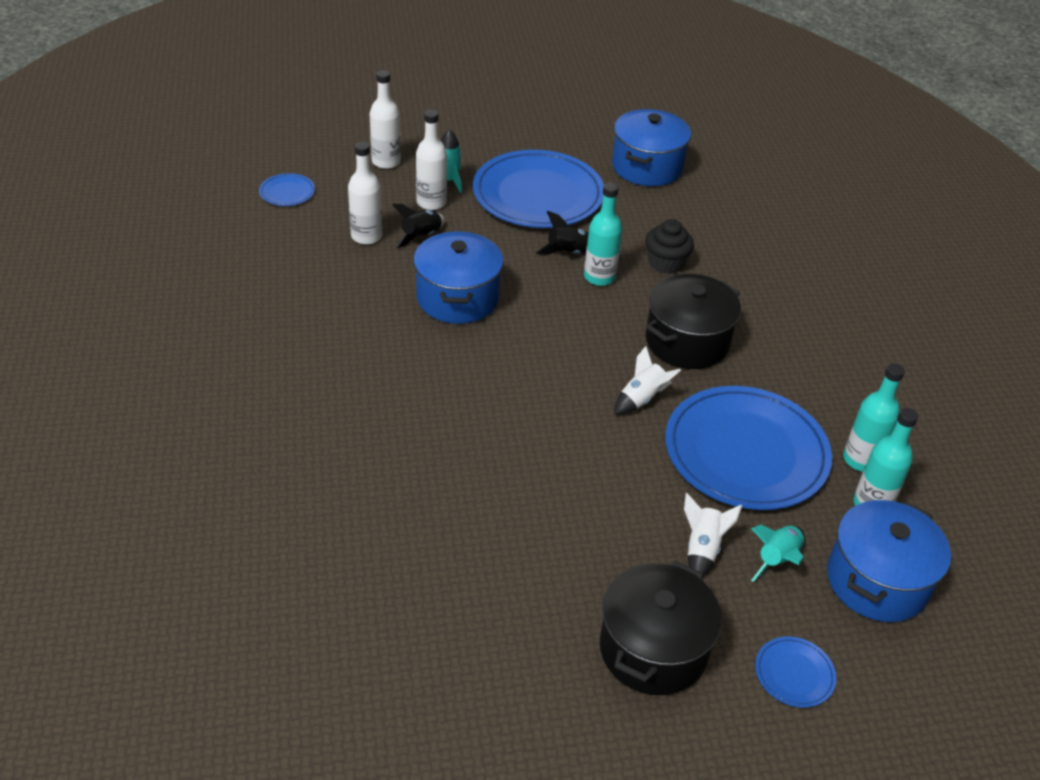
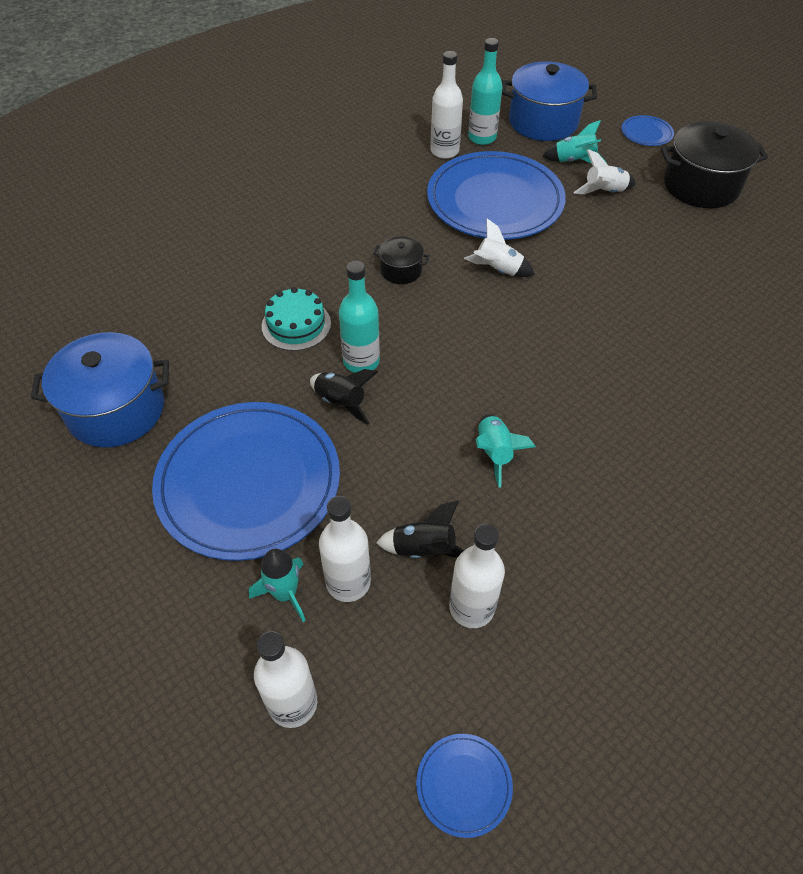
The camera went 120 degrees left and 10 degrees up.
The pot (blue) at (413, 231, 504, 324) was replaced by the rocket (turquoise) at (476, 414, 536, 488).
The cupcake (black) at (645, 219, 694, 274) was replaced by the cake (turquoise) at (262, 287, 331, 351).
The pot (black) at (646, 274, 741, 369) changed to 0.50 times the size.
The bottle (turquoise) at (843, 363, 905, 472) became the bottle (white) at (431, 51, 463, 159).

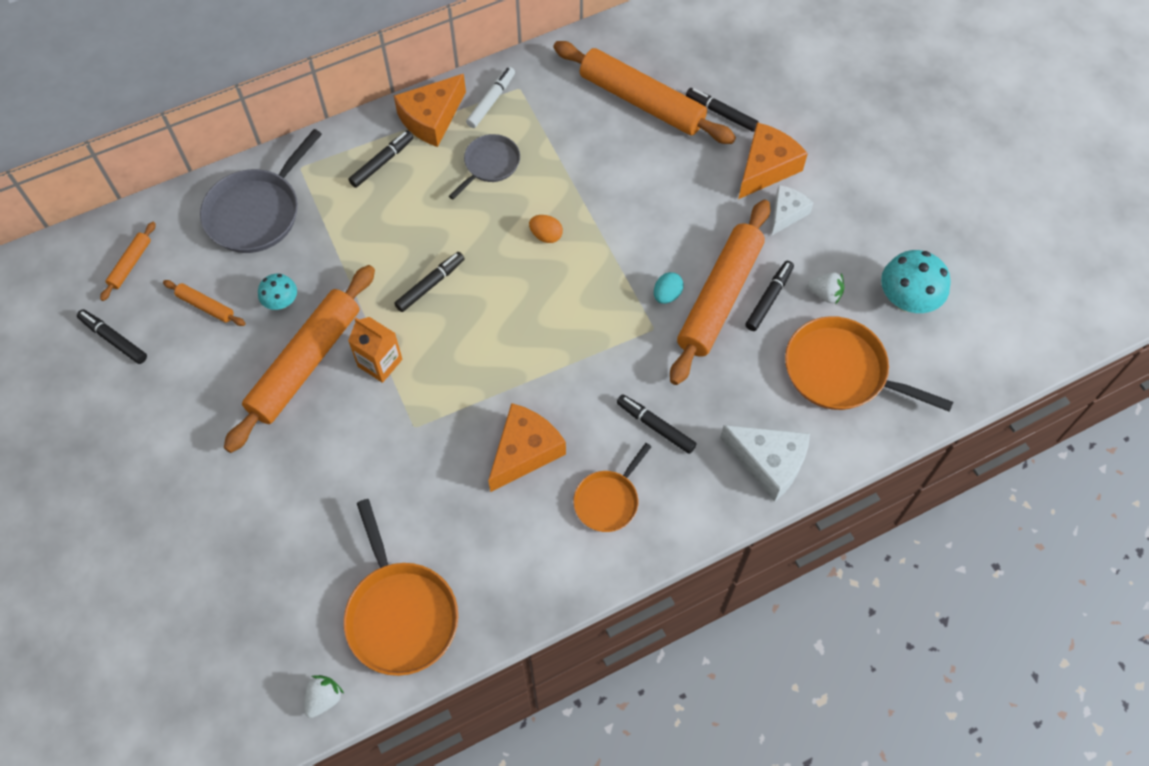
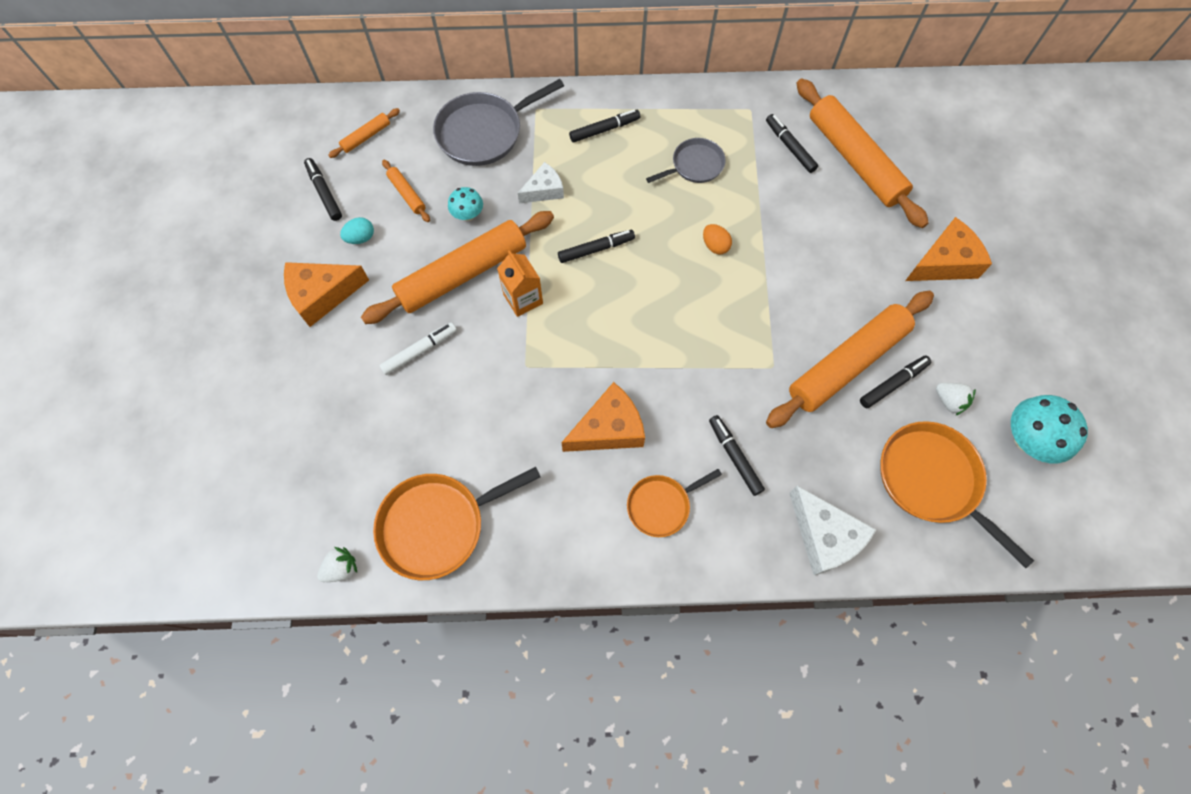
The camera went 25 degrees right and 5 degrees up.
The pan (orange) at (344, 499, 458, 676) turned 60 degrees clockwise.
The cheese (orange) moved from (394, 74, 466, 147) to (284, 262, 369, 327).
The marker (white) moved from (466, 67, 515, 128) to (379, 322, 457, 375).
The egg (turquoise) moved from (654, 272, 684, 304) to (340, 217, 374, 244).
The marker (black) moved from (686, 88, 759, 132) to (766, 114, 818, 173).
The cheese (white) moved from (772, 185, 813, 235) to (518, 162, 564, 203).

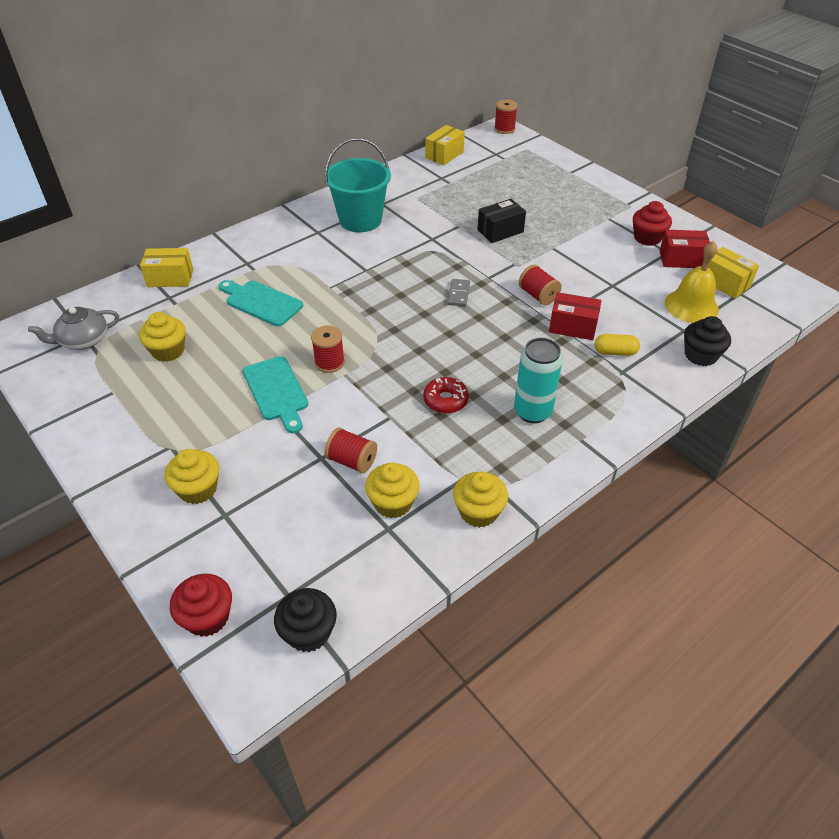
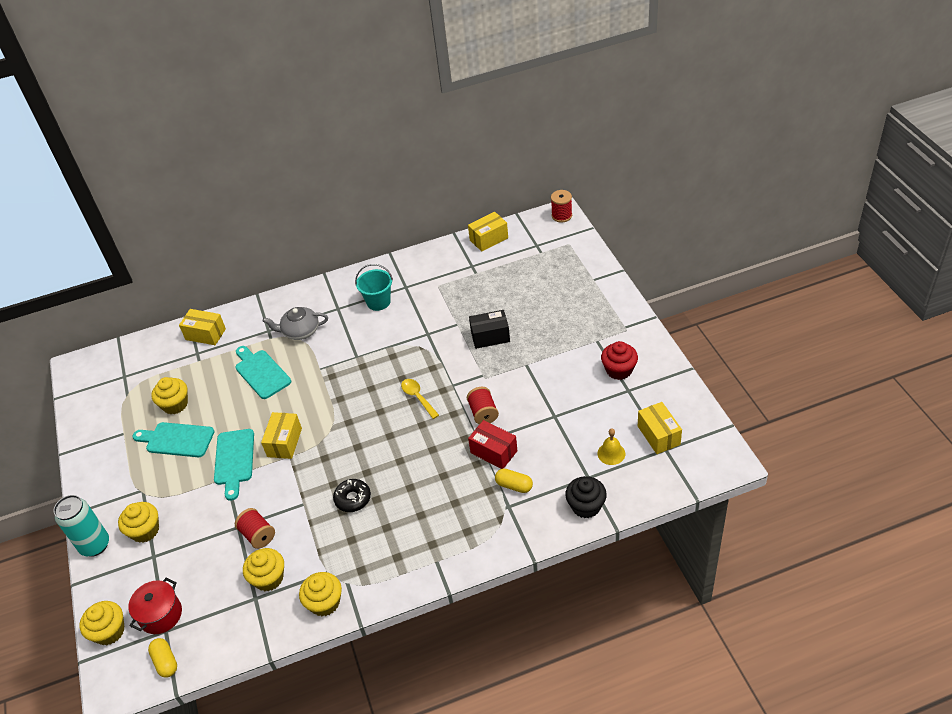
The camera went 25 degrees right and 0 degrees up.
The teapot (grey) moved from (28, 307, 119, 350) to (263, 307, 328, 340).
The cupcake (red) at (170, 574, 232, 637) became the cupcake (yellow) at (80, 601, 125, 645).
The cupcake (black) at (274, 588, 337, 652) was replaced by the capsule (yellow) at (148, 638, 177, 678).
The spool (red) at (311, 325, 345, 373) was replaced by the box (yellow) at (261, 412, 302, 459).
The bucket (turquoise) at (324, 138, 391, 232) changed to 0.63 times the size.
The donut (red) at (423, 377, 469, 413) became the donut (black) at (333, 479, 371, 512).
The domino (grey) at (447, 279, 470, 307) was replaced by the spoon (yellow) at (401, 379, 439, 419).
The can (turquoise) moved from (514, 338, 563, 423) to (54, 495, 109, 557).
The box (red) at (659, 230, 710, 268) disappeared.
The bell (yellow) at (665, 241, 719, 323) changed to 0.57 times the size.
The pot (red) at (128, 578, 182, 634) appeared.
The cutting board (turquoise) at (132, 422, 215, 457) appeared.

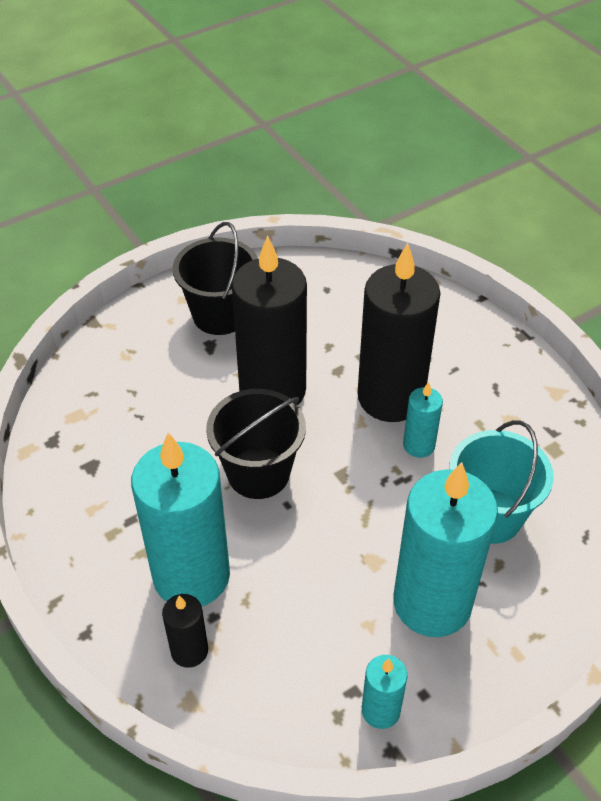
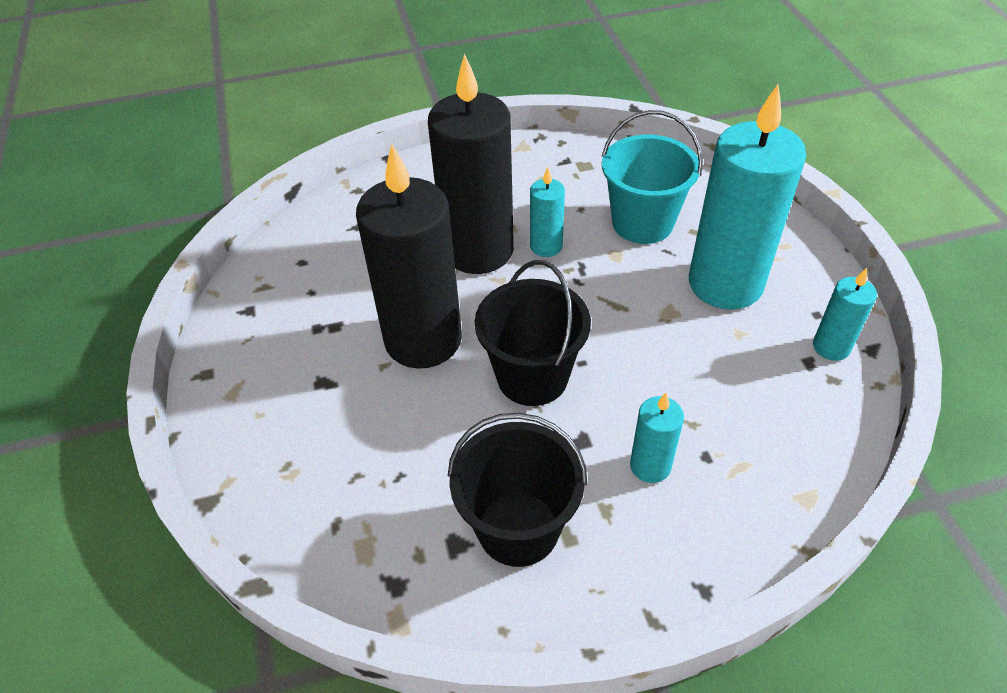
The camera went 70 degrees left and 0 degrees up.
The candle (turquoise) at (131, 432, 230, 606) changed to 0.46 times the size.
The candle (black) at (162, 594, 208, 668) disappeared.
The bucket (black) moved from (173, 222, 258, 335) to (448, 413, 587, 567).

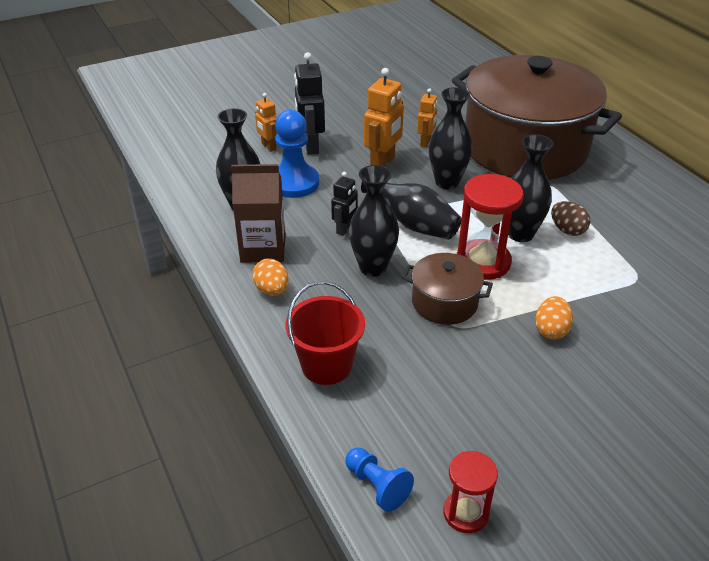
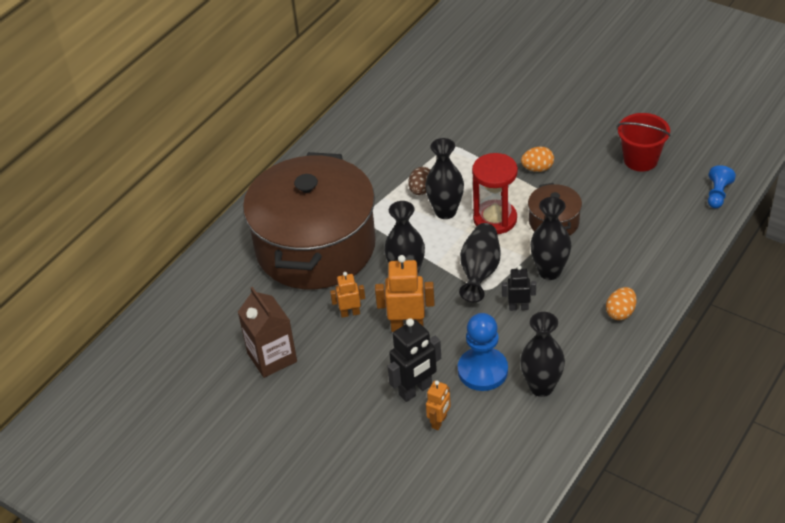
The camera went 115 degrees left and 5 degrees up.
The carton (brown) moved from (231, 164, 286, 263) to (238, 287, 297, 378).
The bucket (red) moved from (285, 281, 365, 385) to (617, 113, 671, 172).
The hourglass (red) at (443, 451, 498, 533) disappeared.

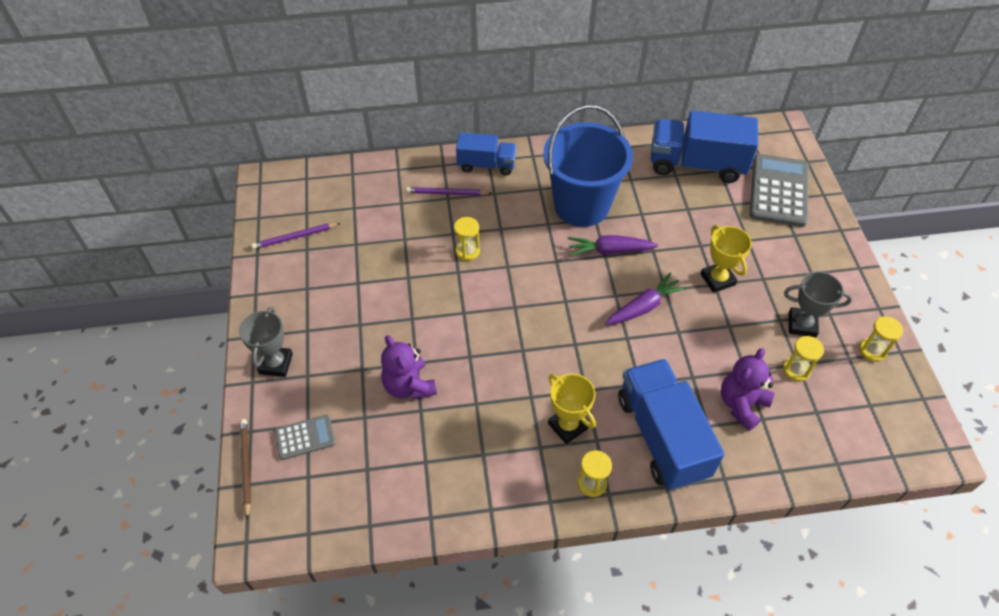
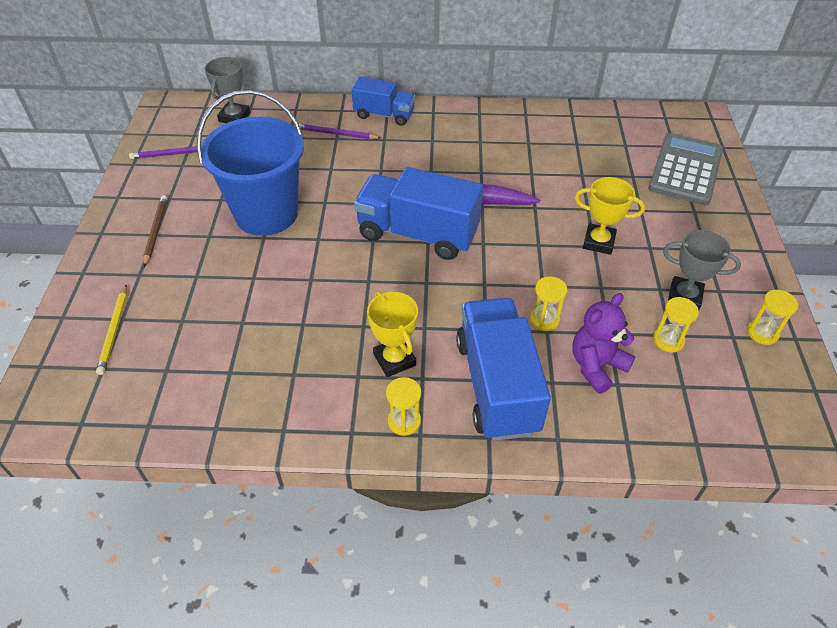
The camera went 10 degrees right and 5 degrees down.
The trophy (grey) moved from (239, 307, 293, 377) to (204, 57, 250, 123).
The pencil (brown) moved from (240, 419, 251, 520) to (143, 195, 167, 267).
The calculator (grey) at (275, 415, 335, 460) was replaced by the pencil (yellow) at (96, 285, 127, 375).
The teddy bear (purple) at (381, 335, 437, 399) disappeared.
The hourglass (yellow) moved from (454, 217, 480, 261) to (530, 276, 567, 331).
The bucket (blue) moved from (543, 105, 633, 227) to (197, 90, 304, 236).
The carrot (purple) at (605, 272, 687, 325) disappeared.
The truck (blue) moved from (651, 111, 758, 183) to (354, 167, 483, 260).
The trophy (yellow) at (701, 225, 752, 293) turned 60 degrees counterclockwise.

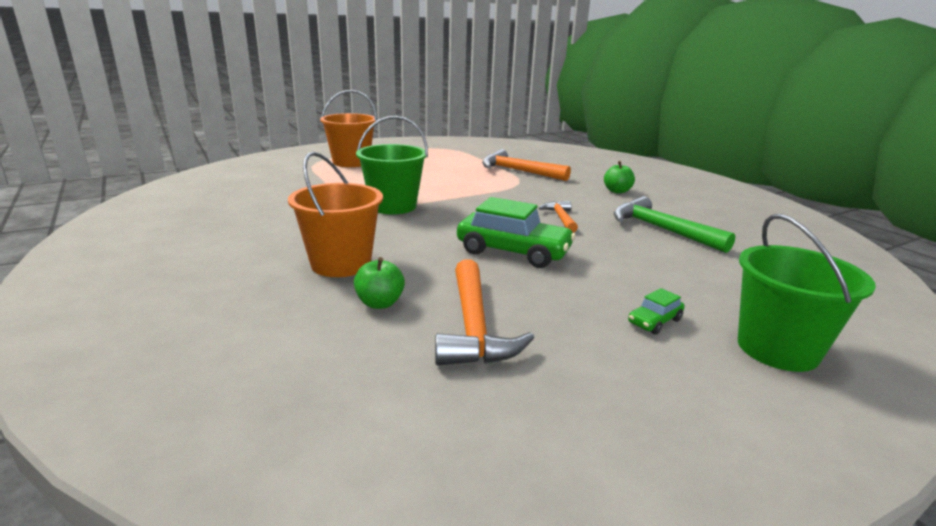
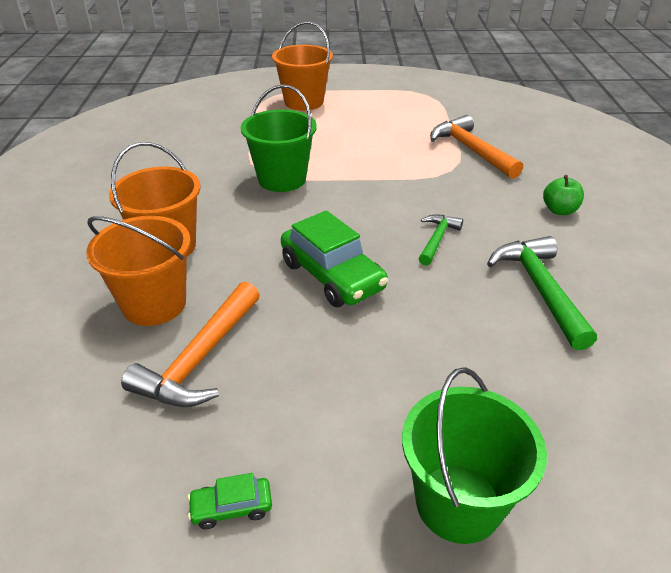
The camera went 30 degrees right and 15 degrees up.
The apple (green) at (354, 257, 405, 309) was replaced by the bucket (orange) at (86, 216, 191, 326).
The hammer (orange) at (539, 201, 578, 233) became the hammer (green) at (418, 214, 463, 266).
The car (green) moved from (628, 288, 685, 335) to (188, 473, 272, 529).

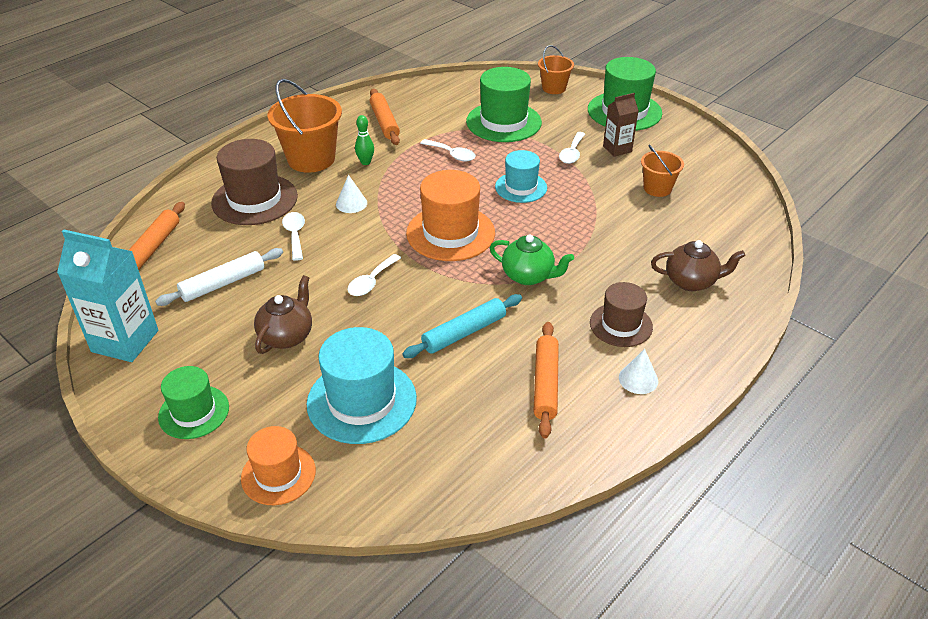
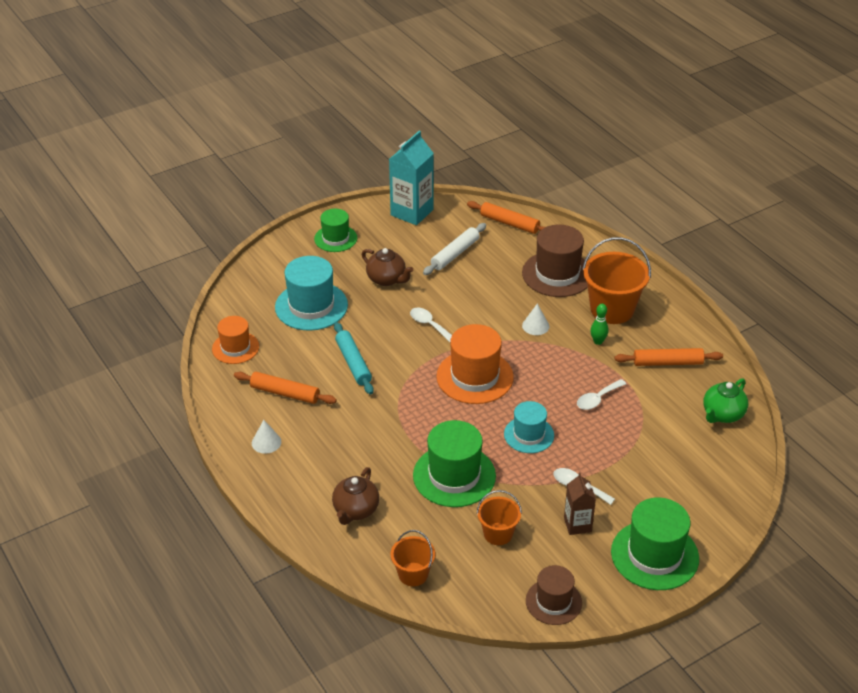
The camera went 105 degrees right and 0 degrees up.
The rolling pin (white) at (155, 248, 283, 306) turned 60 degrees clockwise.
The hat (orange) moved from (241, 426, 316, 505) to (212, 316, 259, 364).
The spoon (white) at (282, 212, 305, 261) disappeared.
The hat (green) moved from (466, 67, 542, 142) to (413, 420, 496, 507).
The teapot (green) moved from (490, 234, 574, 285) to (703, 378, 748, 423).
The bucket (orange) moved from (538, 45, 574, 94) to (391, 530, 435, 586).
The hat (brown) moved from (590, 282, 653, 347) to (526, 565, 582, 625).

